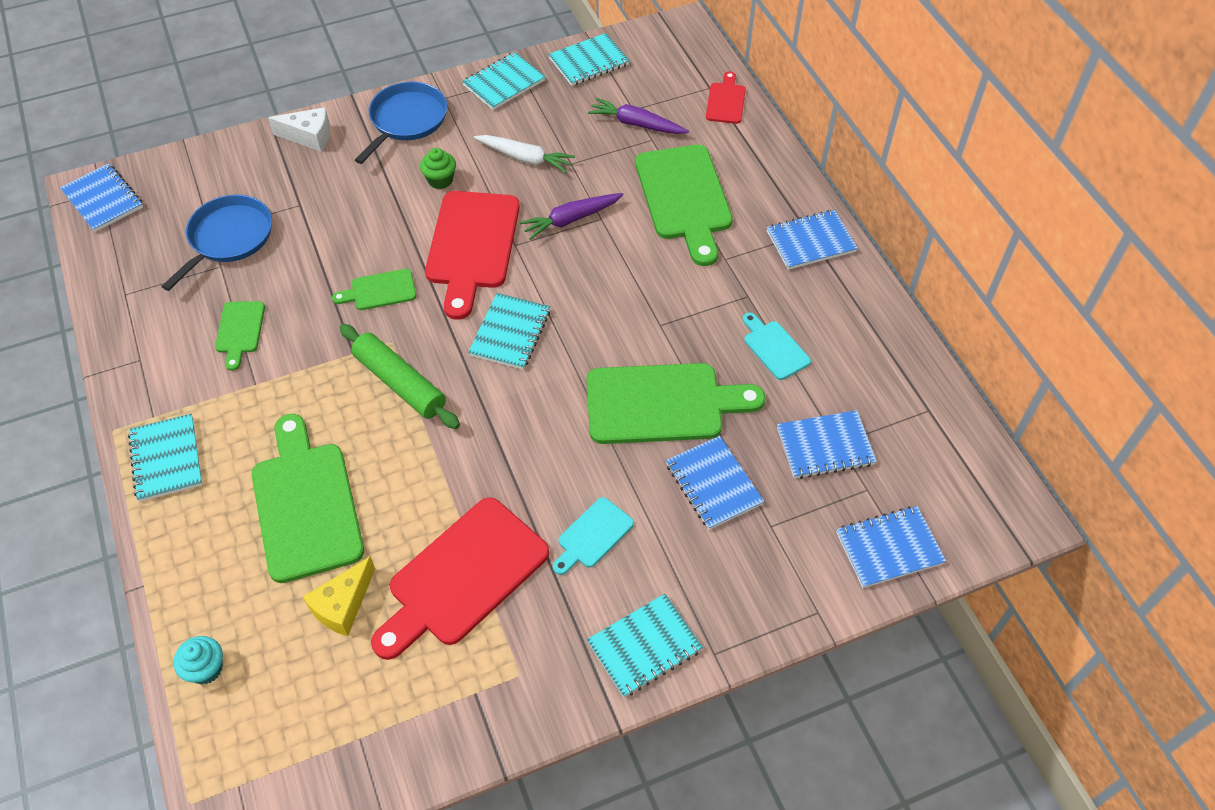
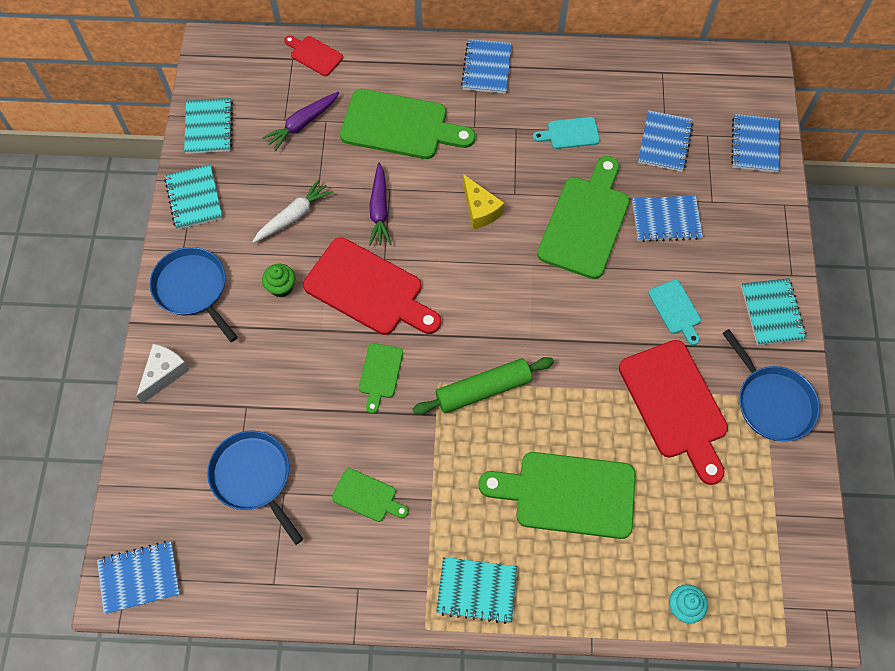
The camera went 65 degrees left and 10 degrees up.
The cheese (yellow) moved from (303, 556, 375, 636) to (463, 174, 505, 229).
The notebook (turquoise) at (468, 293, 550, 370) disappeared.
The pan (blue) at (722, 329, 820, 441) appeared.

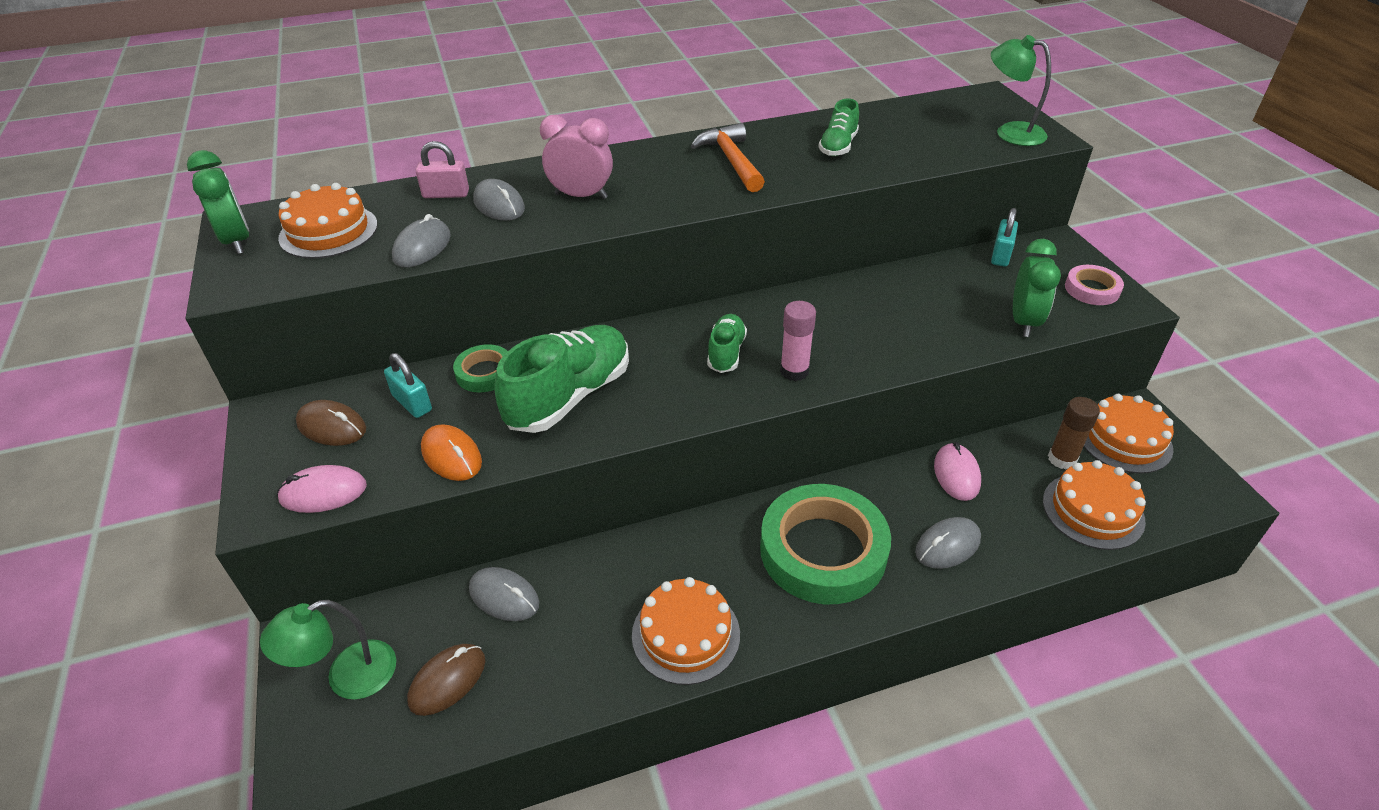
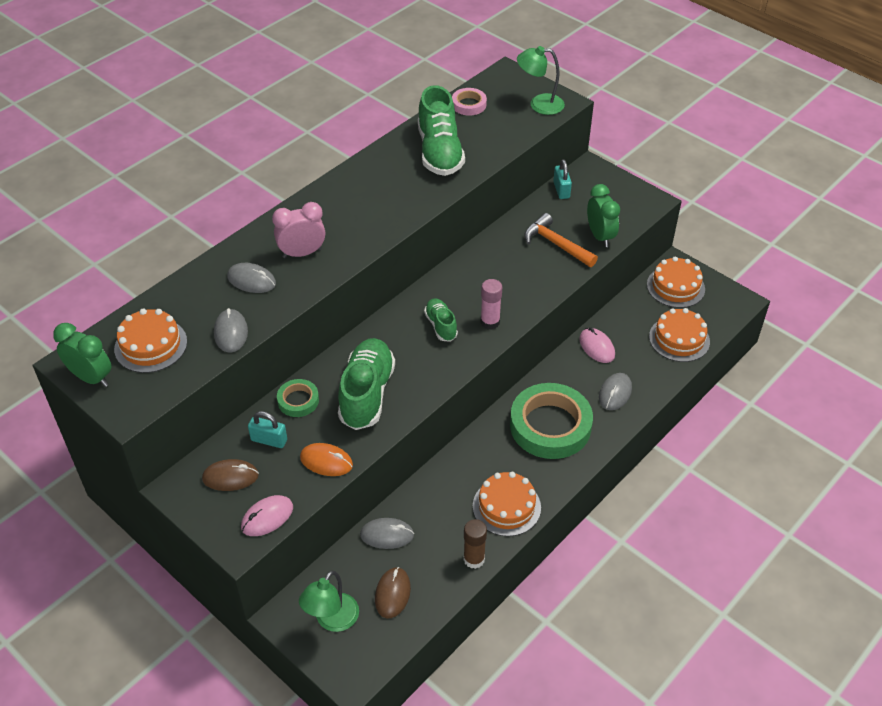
The camera went 30 degrees left and 5 degrees up.
The padlock (pink) at (416, 141, 469, 198) disappeared.
The hammer (orange) moved from (691, 123, 765, 192) to (524, 213, 598, 267).
The shoe (green) at (818, 99, 859, 156) changed to 1.87 times the size.
The glue stick (brown) moved from (1048, 397, 1100, 470) to (463, 519, 487, 569).
The tape (pink) moved from (1065, 265, 1124, 305) to (452, 88, 487, 116).

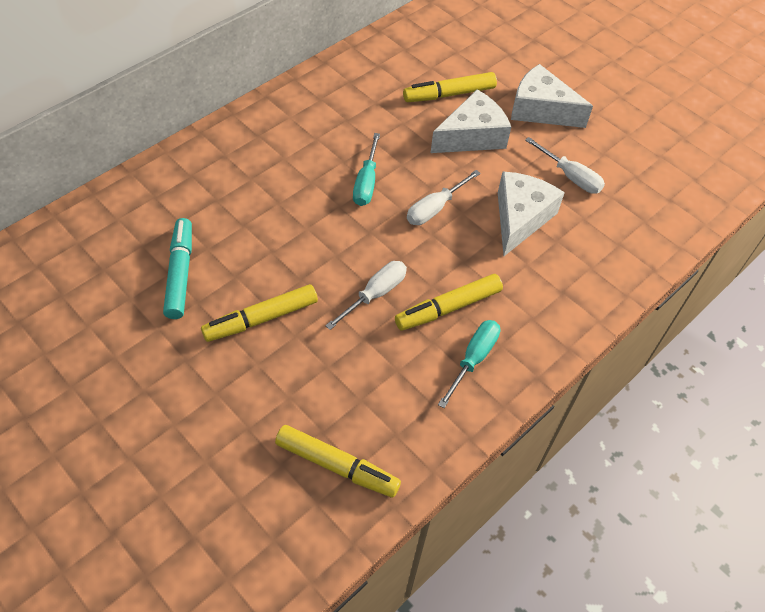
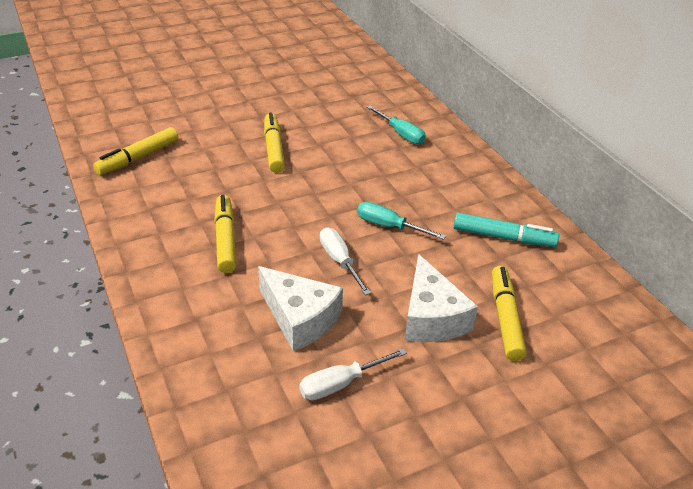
The camera went 110 degrees right and 15 degrees down.
The marker (turquoise) moved from (163, 218, 192, 319) to (453, 213, 559, 247).
The screwdriver (white) at (325, 261, 407, 330) disappeared.
The screwdriver (turquoise) moved from (438, 320, 500, 408) to (367, 105, 426, 144).
The cheese (white) at (511, 64, 593, 128) disappeared.

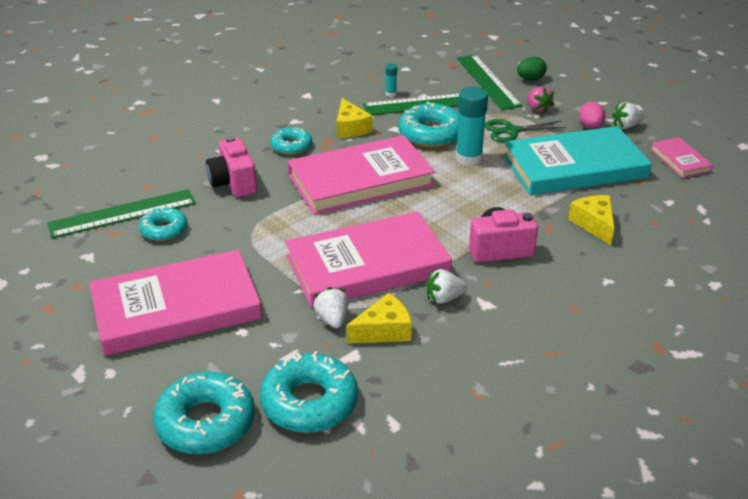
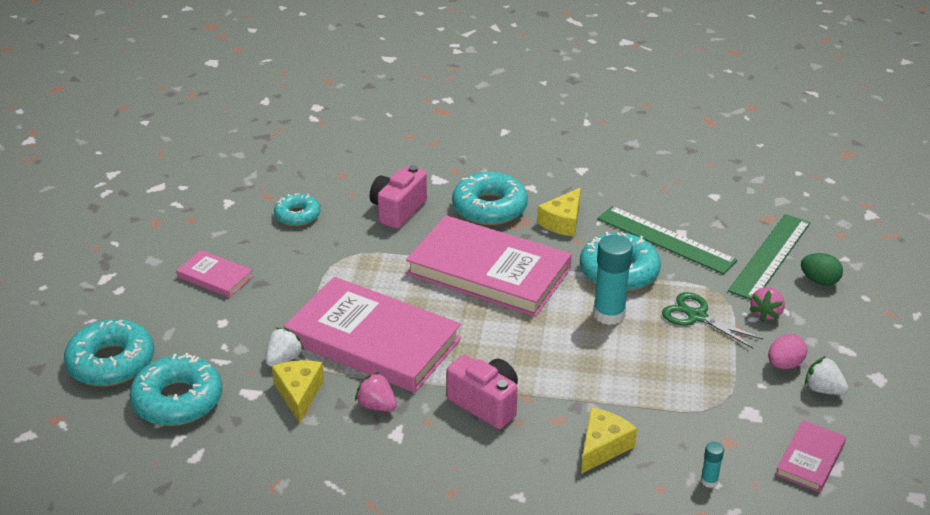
The camera went 50 degrees right and 0 degrees up.
The ruler (green) at (47, 189, 196, 238) disappeared.
The book (pink) at (90, 249, 262, 356) changed to 0.46 times the size.
The donut (turquoise) at (271, 127, 312, 155) changed to 1.64 times the size.
The cheese (yellow) at (346, 293, 412, 344) turned 120 degrees counterclockwise.
The glue stick (turquoise) moved from (385, 64, 397, 97) to (701, 442, 724, 488).
The strawberry (white) at (427, 269, 467, 304) became the strawberry (pink) at (355, 372, 397, 411).
The book (turquoise) at (503, 126, 652, 195) disappeared.

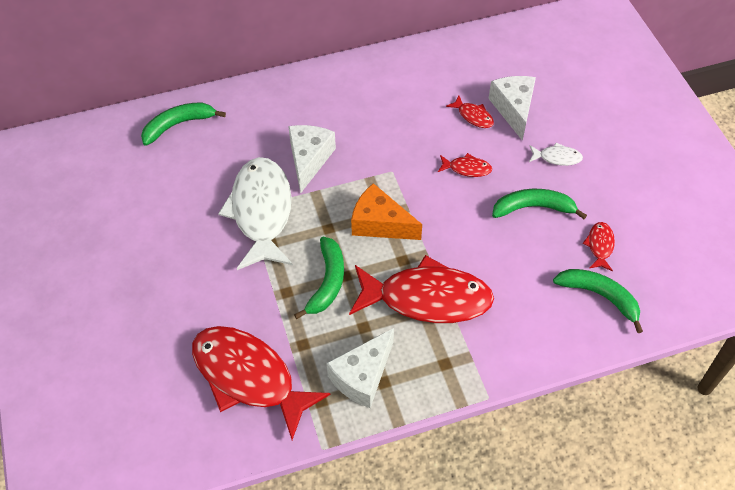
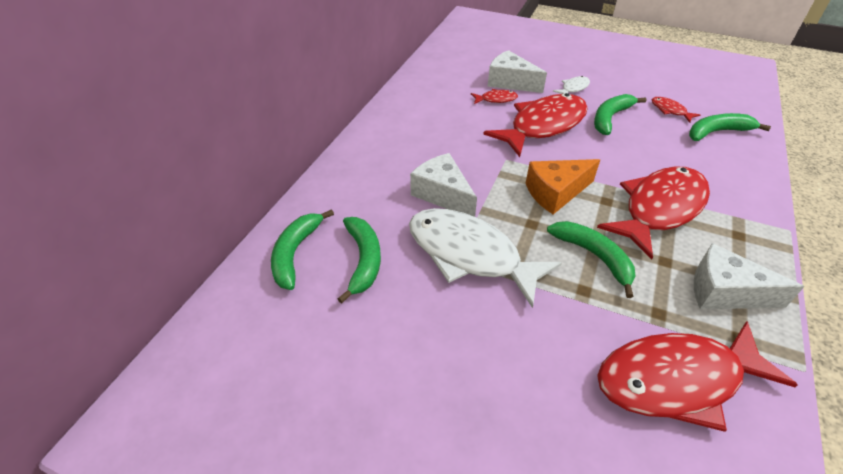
The camera went 50 degrees left and 10 degrees down.
The cheese (white) at (326, 328, 394, 408) turned 120 degrees clockwise.
The fish (red) at (438, 153, 492, 177) changed to 2.39 times the size.
The banana (green) at (338, 217, 381, 304) appeared.

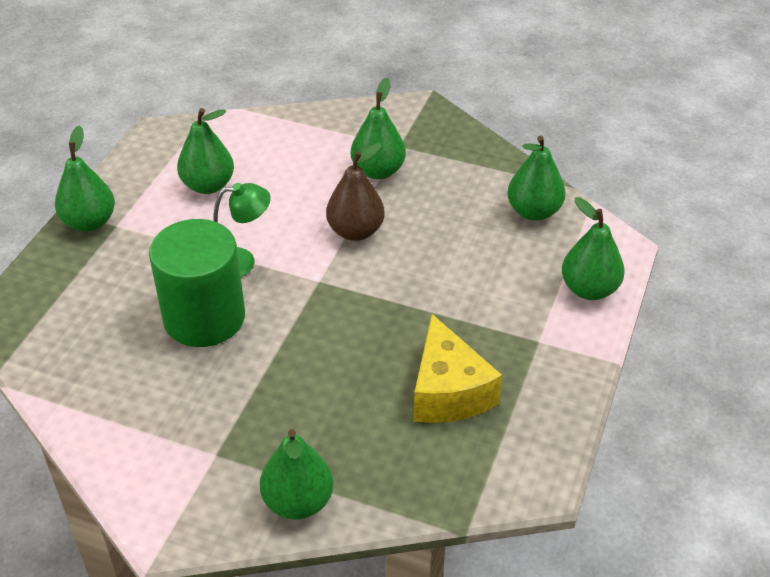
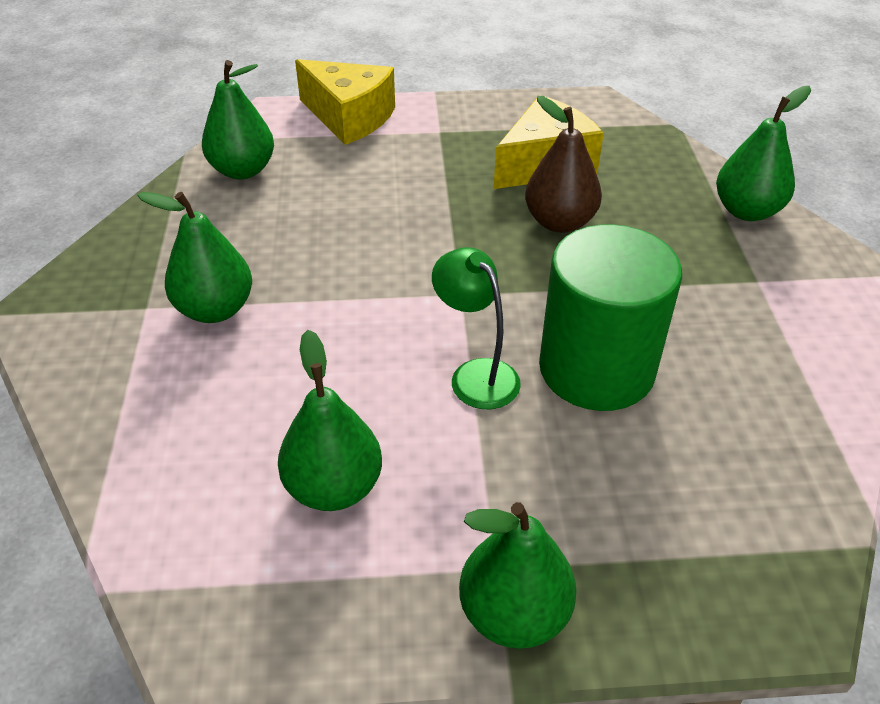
The camera went 115 degrees left and 0 degrees up.
The pear (brown) moved from (326, 143, 385, 241) to (525, 96, 602, 233).
The pear (green) at (562, 197, 625, 300) was replaced by the cheese (yellow) at (295, 59, 395, 145).

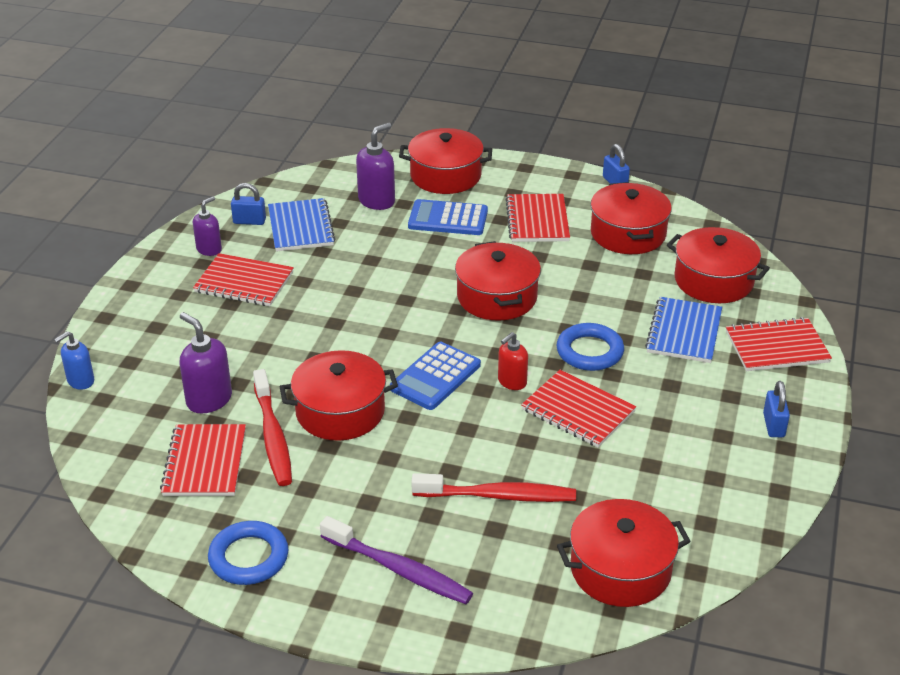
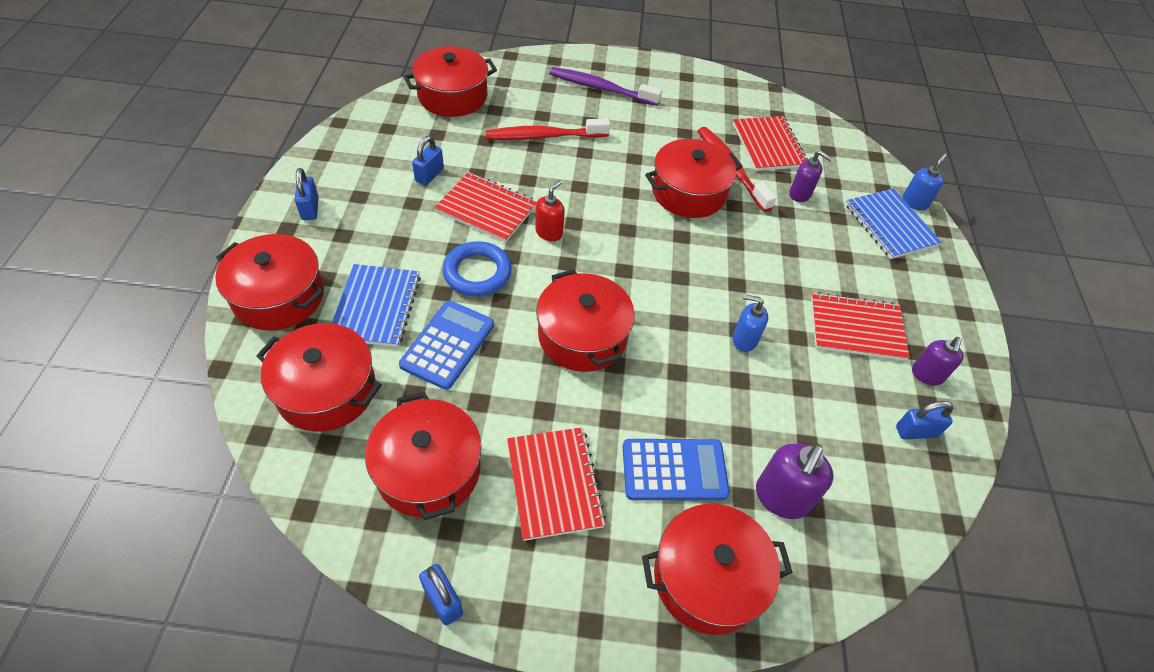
The camera went 165 degrees right and 15 degrees up.
The soap dispenser (purple) at (179, 312, 232, 413) changed to 0.66 times the size.
The ring (blue) at (208, 521, 288, 585) disappeared.
The notebook (blue) moved from (268, 198, 335, 252) to (845, 189, 942, 259).
The calculator (blue) moved from (390, 342, 481, 410) to (399, 301, 494, 390).
The notebook (red) at (726, 317, 832, 371) was replaced by the pot (red) at (215, 234, 324, 331).
The padlock (blue) at (412, 136, 444, 186) appeared.
The soap dispenser (blue) at (732, 294, 768, 352) appeared.

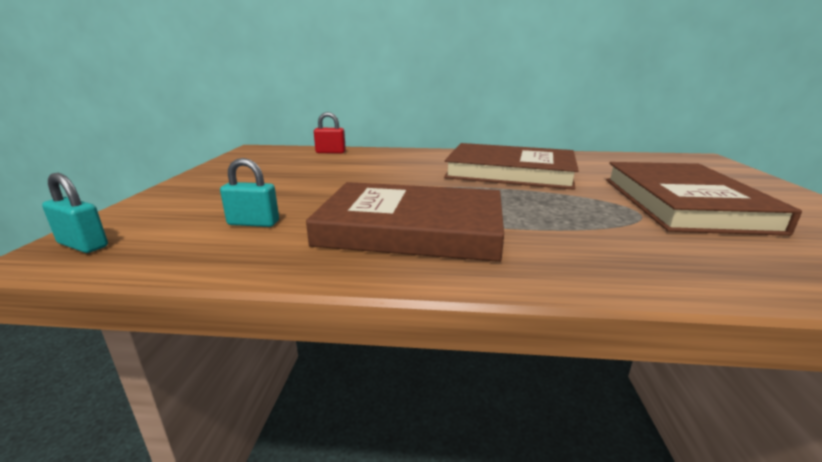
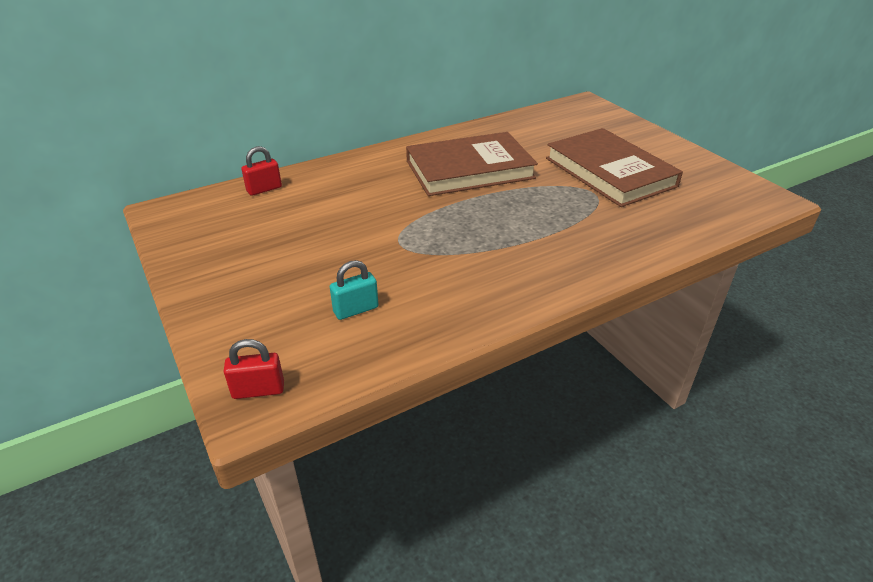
The camera went 35 degrees left and 15 degrees up.
The padlock (turquoise) at (42, 173, 108, 253) became the padlock (red) at (223, 339, 284, 399).
The book (brown) at (306, 182, 504, 262) disappeared.

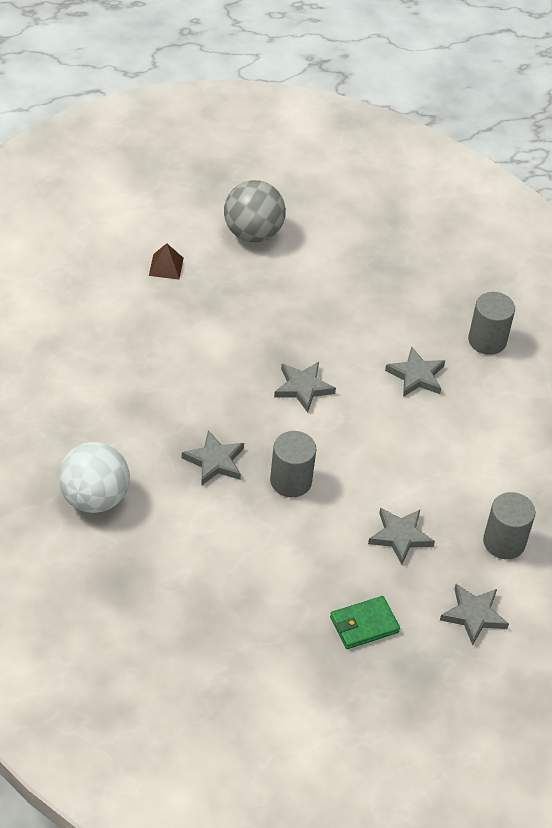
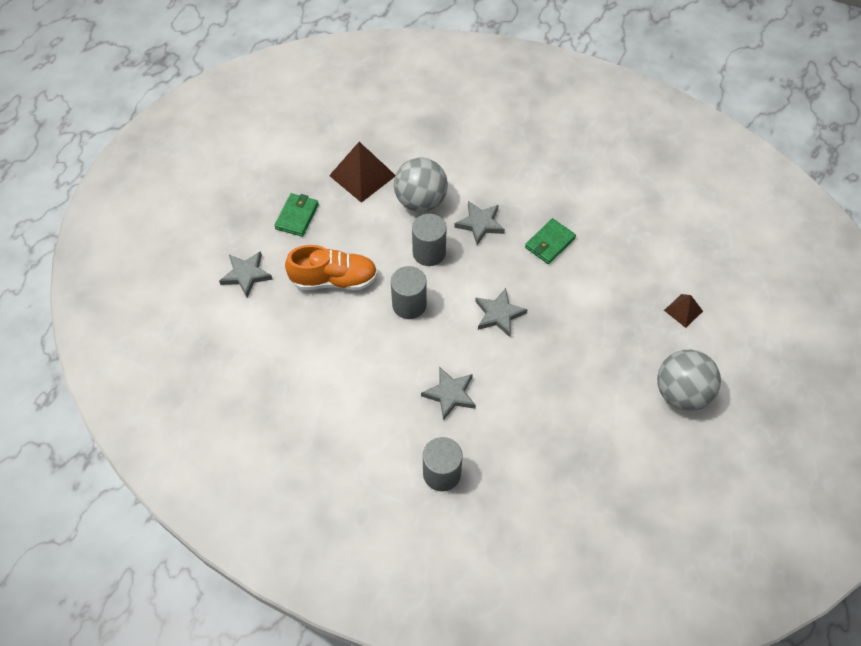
The camera went 135 degrees right and 10 degrees up.
The ball (white) at (58, 442, 130, 513) disappeared.
The star (grey) at (368, 508, 435, 565) was replaced by the shoe (orange) at (285, 245, 378, 290).
The cylinder (grey) moved from (483, 492, 535, 559) to (391, 266, 427, 319).
The pyramid (brown) at (329, 142, 395, 203) appeared.
The ball (grey) at (394, 157, 448, 212) appeared.
The wallet (green) at (525, 218, 576, 264) appeared.

